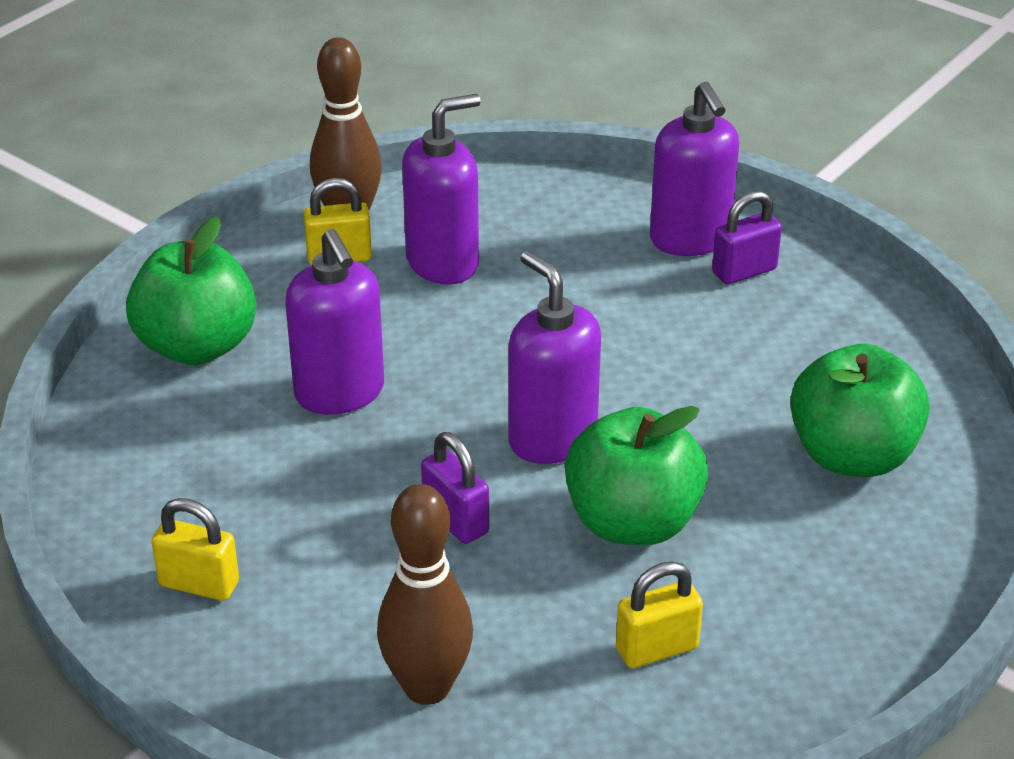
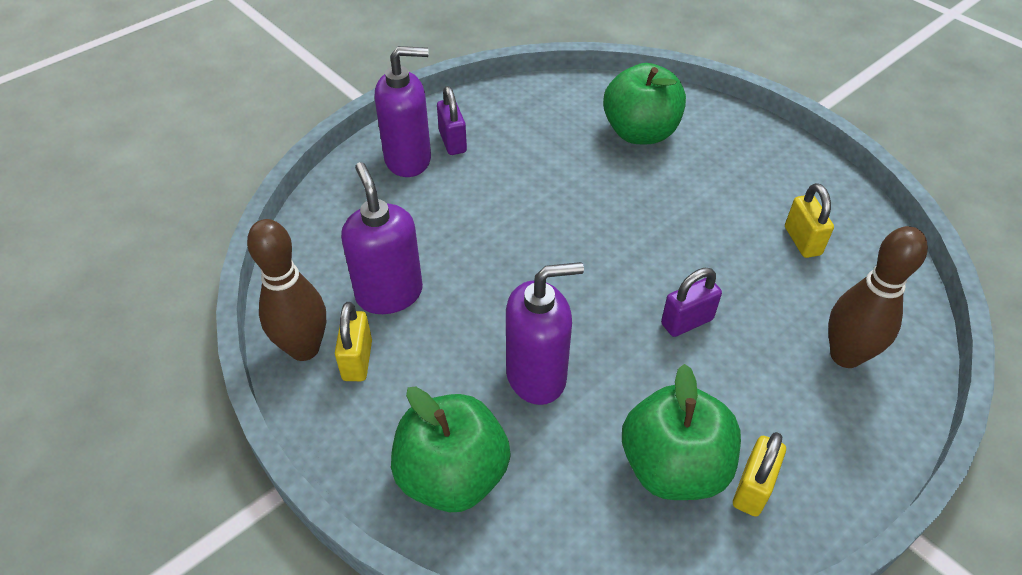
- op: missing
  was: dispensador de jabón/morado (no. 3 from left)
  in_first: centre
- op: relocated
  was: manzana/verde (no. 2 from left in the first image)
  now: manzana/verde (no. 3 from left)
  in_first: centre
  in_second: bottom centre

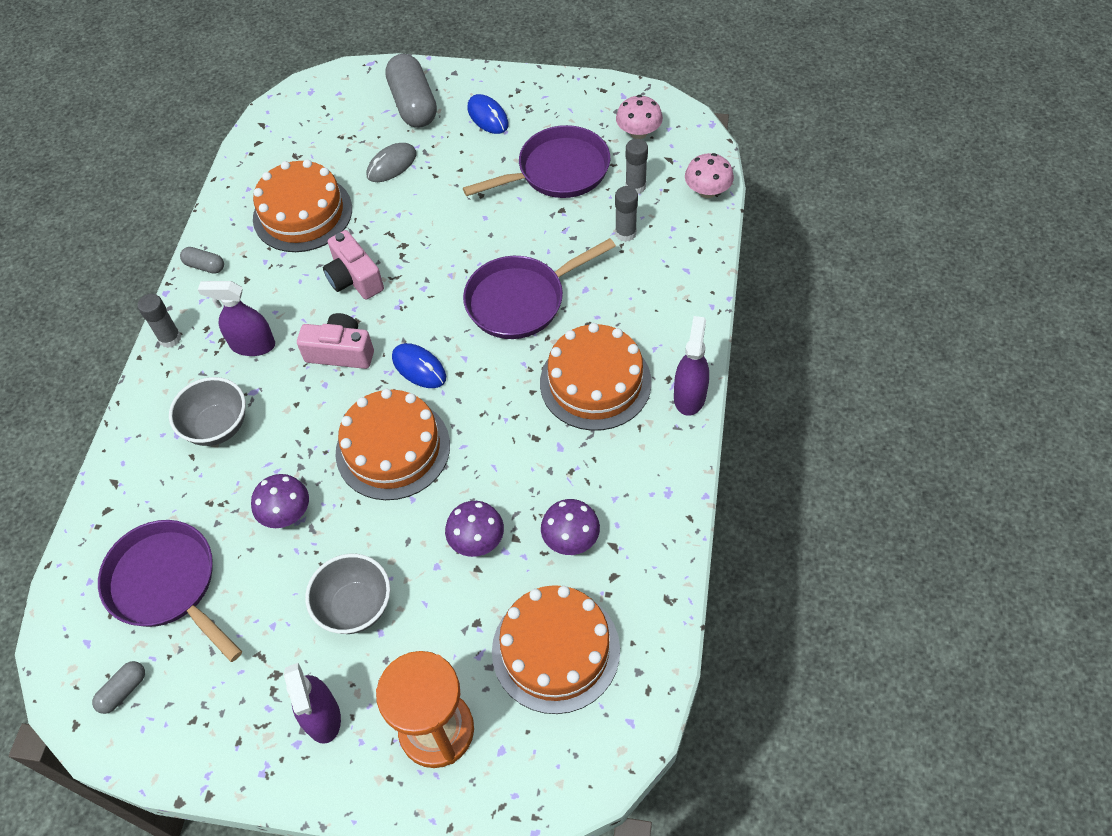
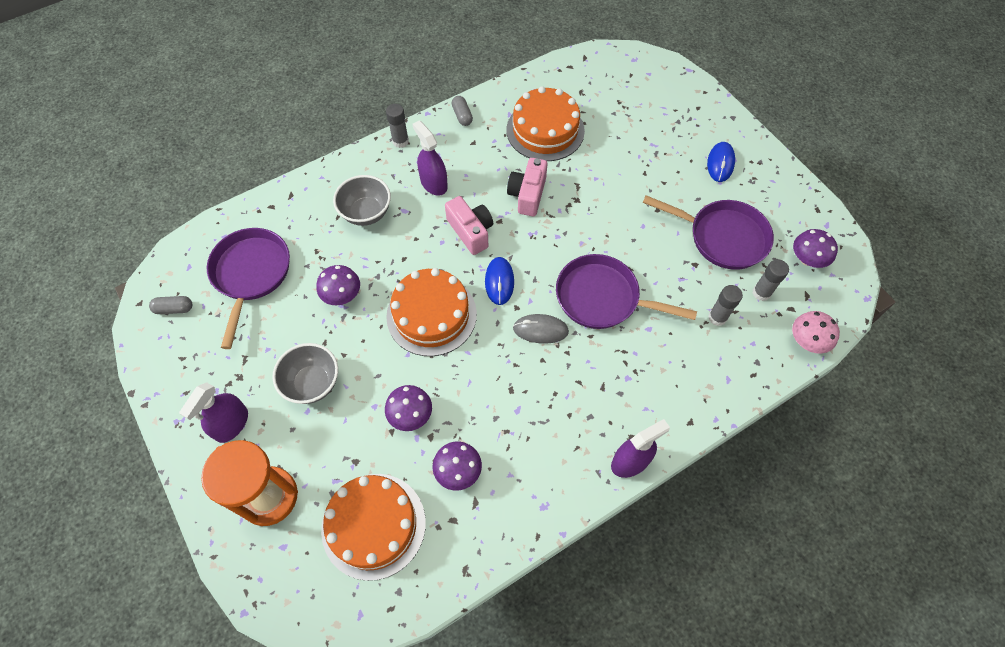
- op: missing
  was: cápsula/gris (no. 3 from left)
  in_first: top centre
- op: missing
  was: tarta/naranja (no. 4 from left)
  in_first: centre
- op: relocated
  was: ratón/gris
  in_first: top centre
  in_second: centre
- op: colour
  was: seta/rosa (no. 1 from left)
  now: seta/morado (no. 4 from left)
  in_first: top centre
  in_second: middle right

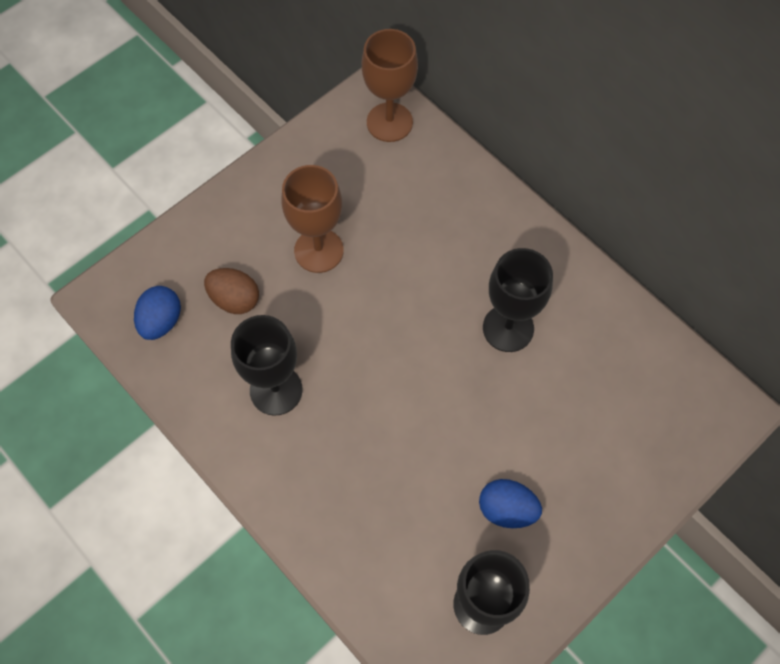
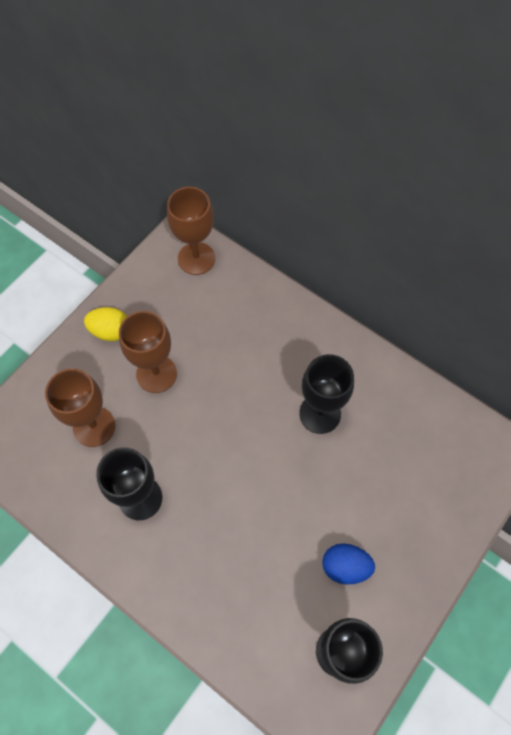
- op: missing
  was: huevo/azul (no. 1 from left)
  in_first: middle left
- op: appeared
  now: huevo/amarillo
  in_second: middle left
- op: exchanged
  was: huevo/marrón
  now: copa/marrón (no. 1 from left)
  in_first: middle left
  in_second: middle left

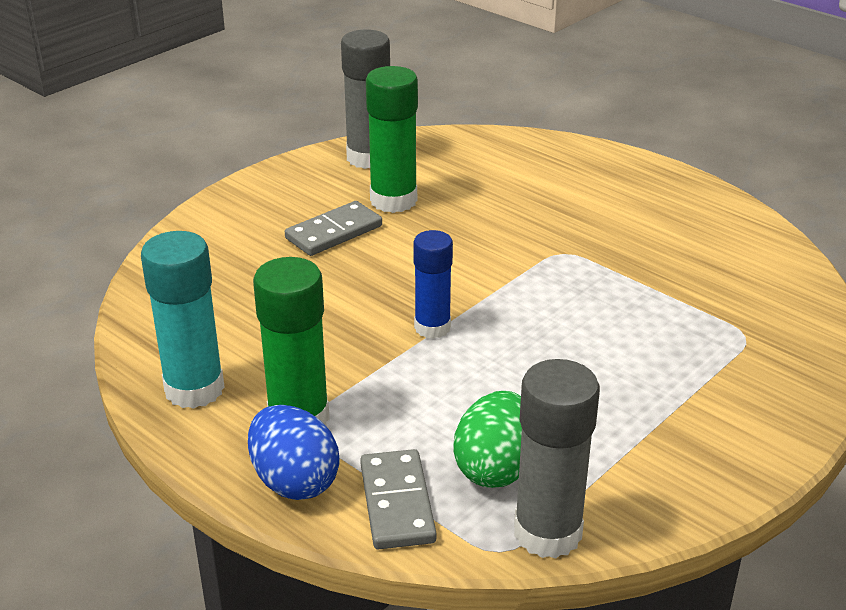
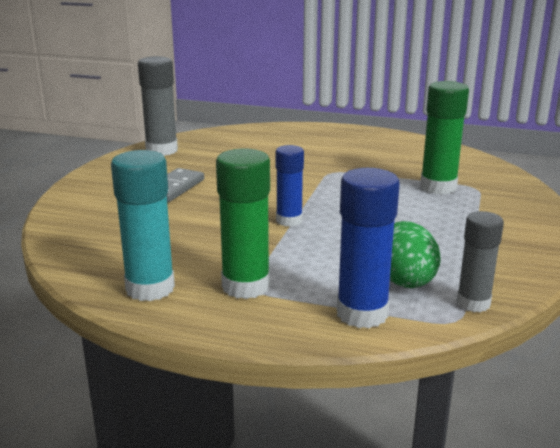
- op: missing
  was: huevo/azul
  in_first: bottom centre
- op: relocated
  was: barra de pegamento/verde (no. 2 from left)
  in_first: top centre
  in_second: top right
- op: exchanged
  was: ficha de dominó/gris (no. 2 from left)
  now: barra de pegamento/azul (no. 2 from left)
  in_first: bottom centre
  in_second: centre
- op: size
  was: barra de pegamento/gris (no. 2 from left)
  in_first: bottom centre
  in_second: middle right
  ratio: 0.66

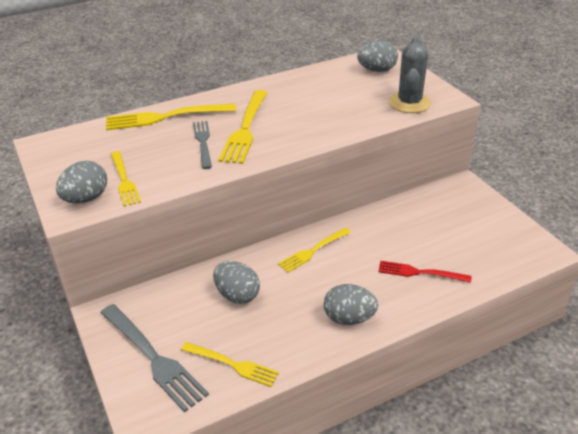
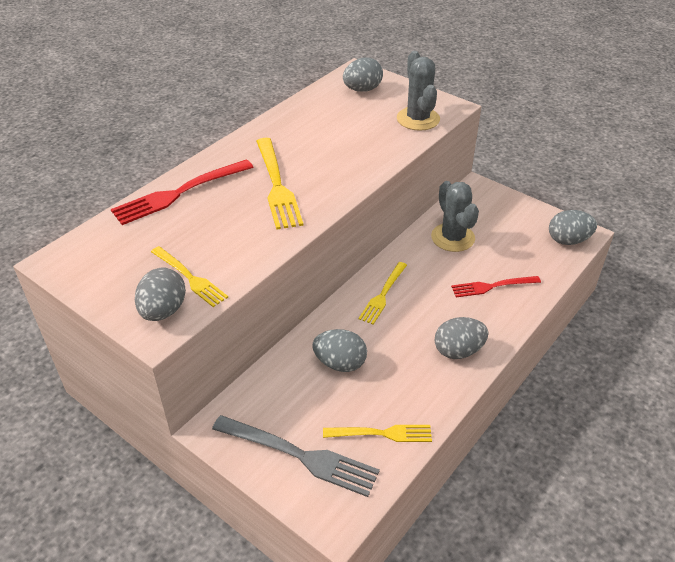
- op: missing
  was: tenedor/gris (no. 2 from left)
  in_first: centre
- op: appeared
  now: cactus/gris (no. 2 from left)
  in_second: middle right
- op: appeared
  now: huevo/gris (no. 5 from left)
  in_second: middle right
- op: colour
  was: tenedor/amarillo (no. 2 from left)
  now: tenedor/rojo (no. 1 from left)
  in_first: top left
  in_second: middle left

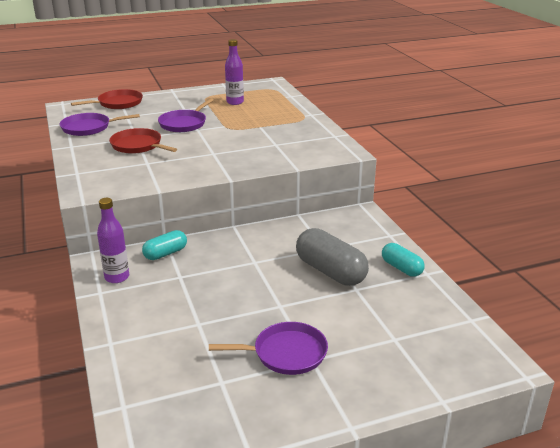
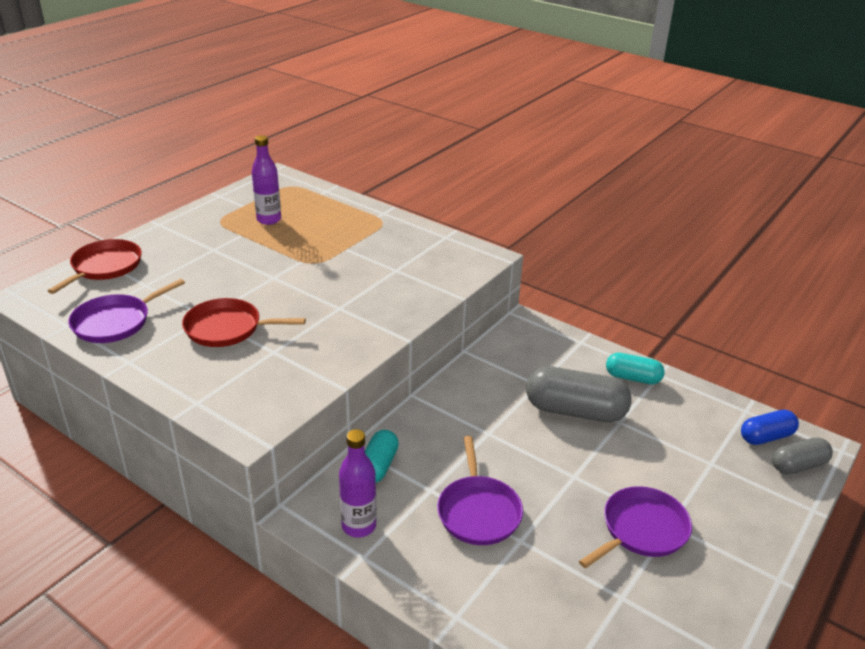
- op: appeared
  now: cápsula/azul
  in_second: middle right
- op: appeared
  now: cápsula/gris (no. 2 from left)
  in_second: bottom right
- op: relocated
  was: sartén/morado (no. 2 from left)
  in_first: top left
  in_second: bottom centre

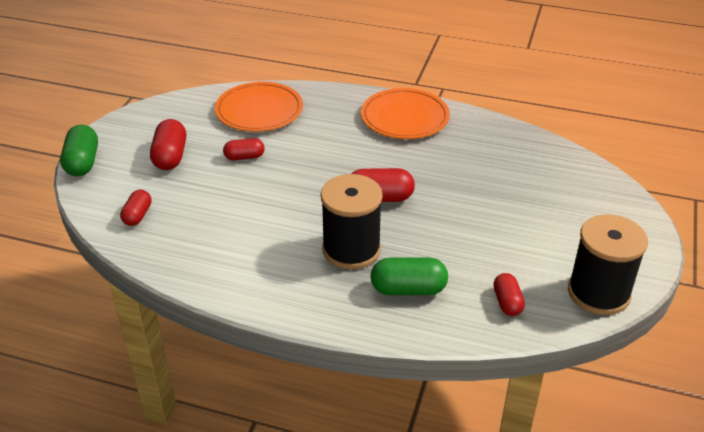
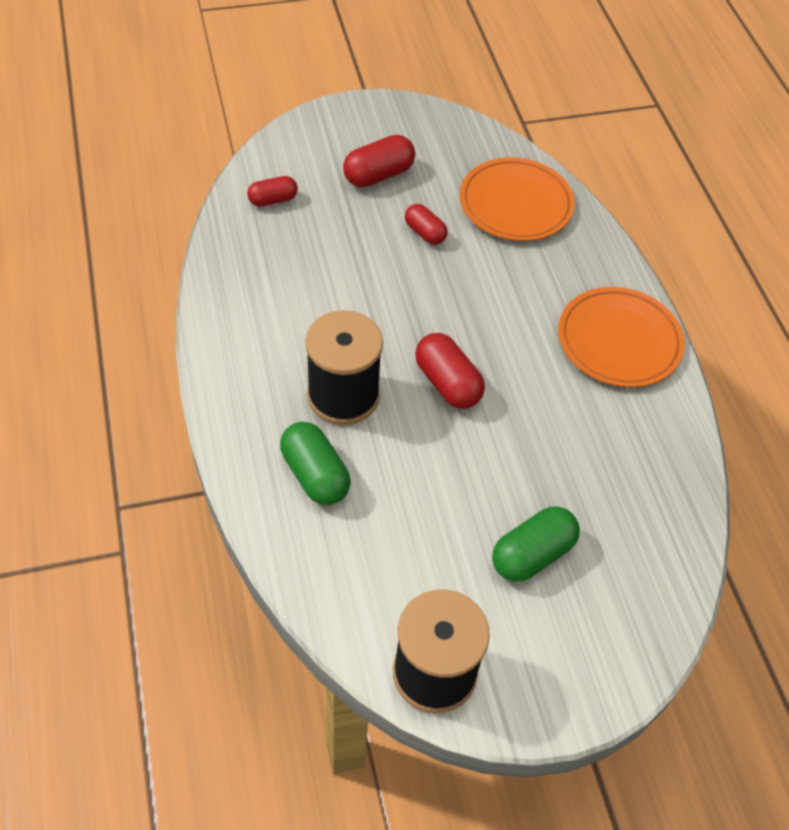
- op: missing
  was: cápsula/rojo (no. 5 from left)
  in_first: bottom right
- op: relocated
  was: cápsula/verde (no. 1 from left in the first image)
  now: cápsula/verde (no. 2 from left)
  in_first: middle left
  in_second: middle right

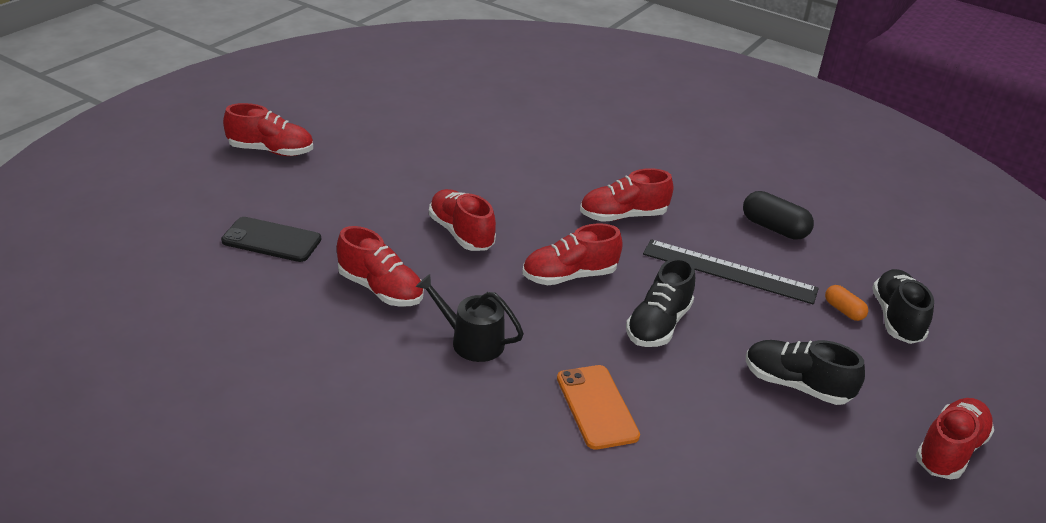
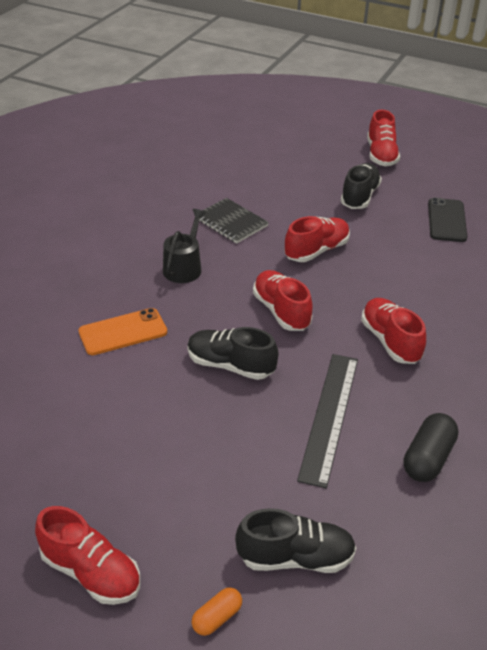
- op: relocated
  was: móvil/negro
  in_first: middle left
  in_second: middle right
- op: relocated
  was: zapato/negro (no. 2 from left in the first image)
  now: zapato/negro (no. 3 from left)
  in_first: bottom right
  in_second: top right
- op: relocated
  was: cápsula/naranja
  in_first: middle right
  in_second: bottom centre
- op: exchanged
  was: zapato/rojo (no. 2 from left)
  now: cuaderno/negro
  in_first: centre
  in_second: centre

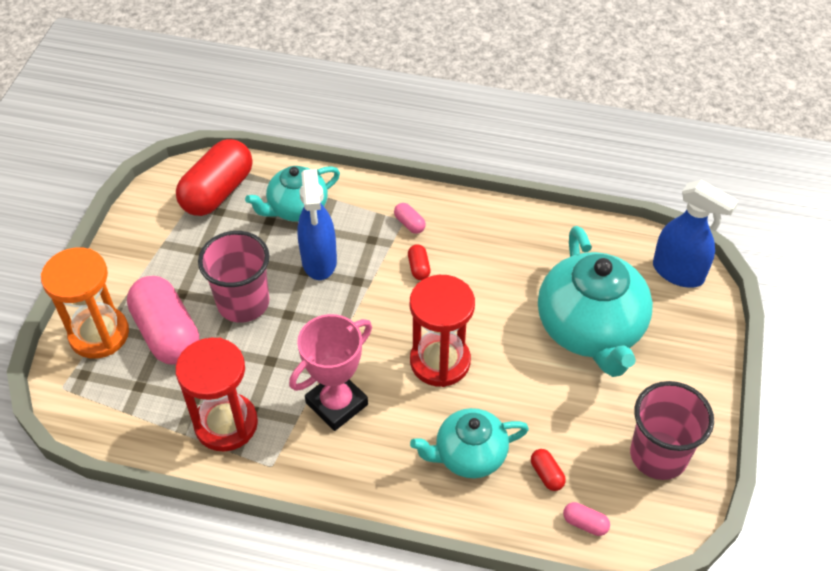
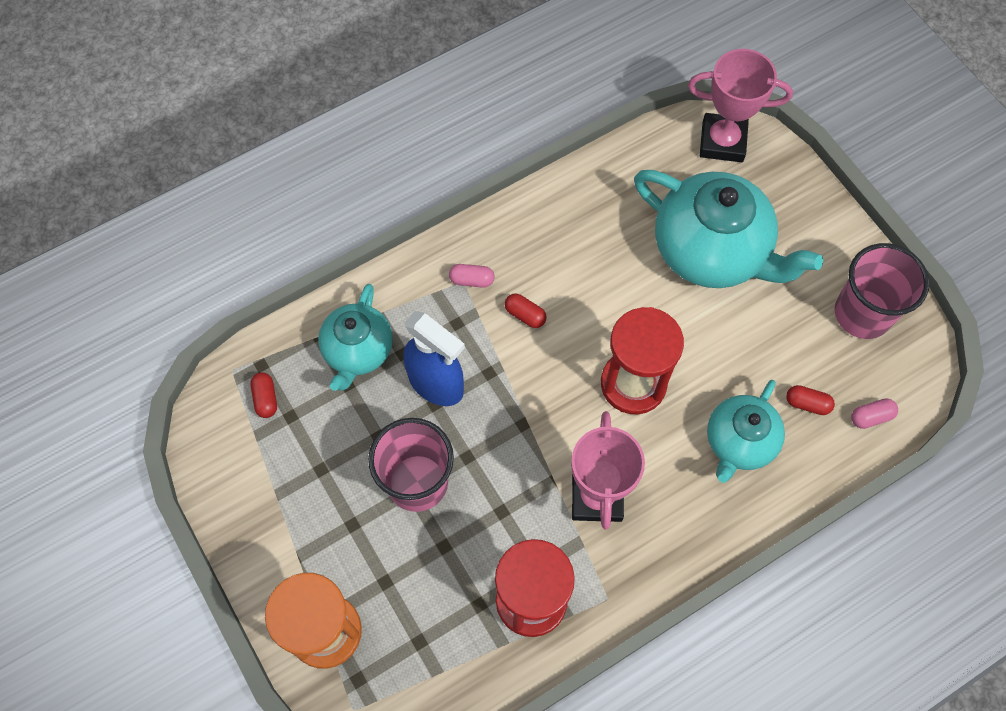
- op: missing
  was: cápsula/rosa (no. 1 from left)
  in_first: middle left
- op: exchanged
  was: pulverizador/azul (no. 2 from left)
  now: trofeo/rosa (no. 2 from left)
  in_first: middle right
  in_second: top right
- op: size
  was: cápsula/rojo (no. 1 from left)
  in_first: top left
  in_second: middle left
  ratio: 0.41

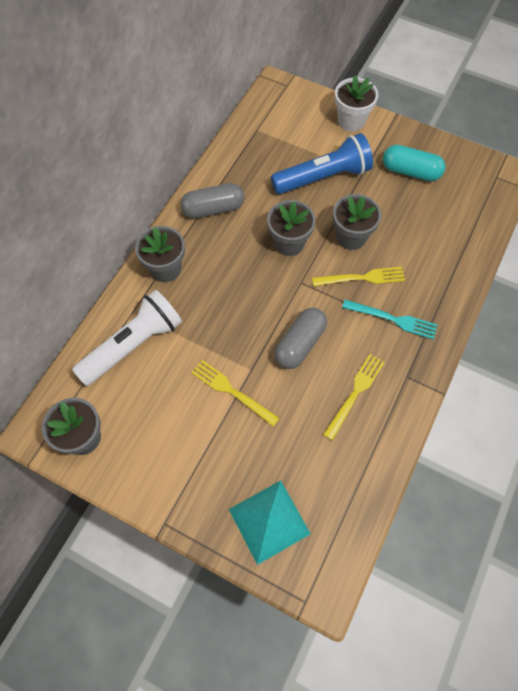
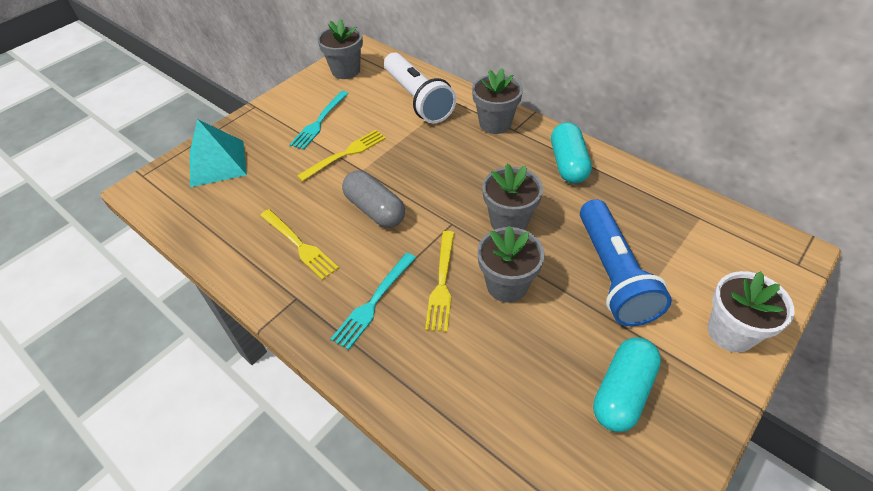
- op: appeared
  now: tenedor/turquesa (no. 1 from left)
  in_second: top centre
- op: colour
  was: cápsula/gris (no. 1 from left)
  now: cápsula/turquesa (no. 1 from left)
  in_first: top centre
  in_second: top centre

